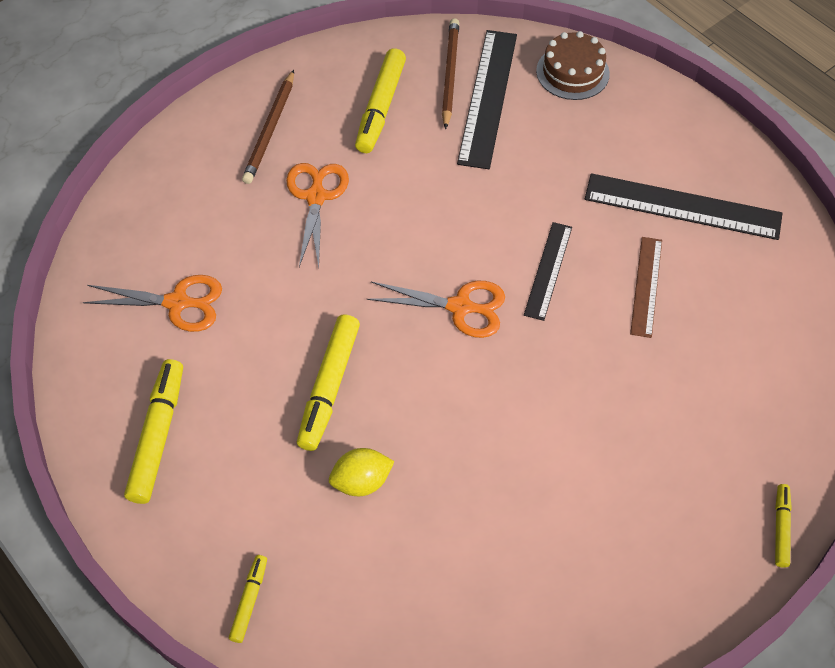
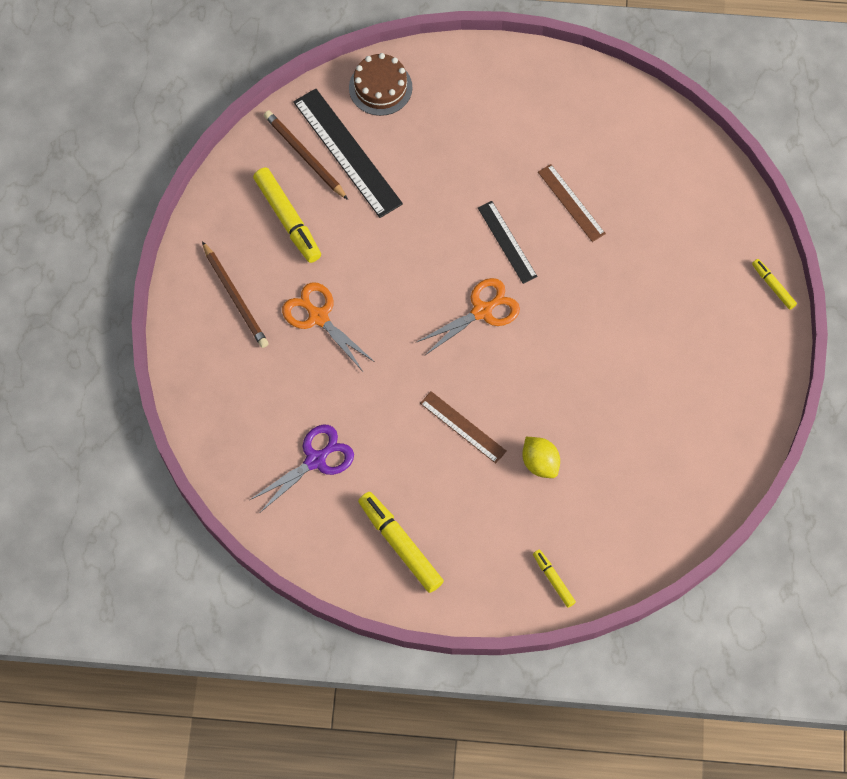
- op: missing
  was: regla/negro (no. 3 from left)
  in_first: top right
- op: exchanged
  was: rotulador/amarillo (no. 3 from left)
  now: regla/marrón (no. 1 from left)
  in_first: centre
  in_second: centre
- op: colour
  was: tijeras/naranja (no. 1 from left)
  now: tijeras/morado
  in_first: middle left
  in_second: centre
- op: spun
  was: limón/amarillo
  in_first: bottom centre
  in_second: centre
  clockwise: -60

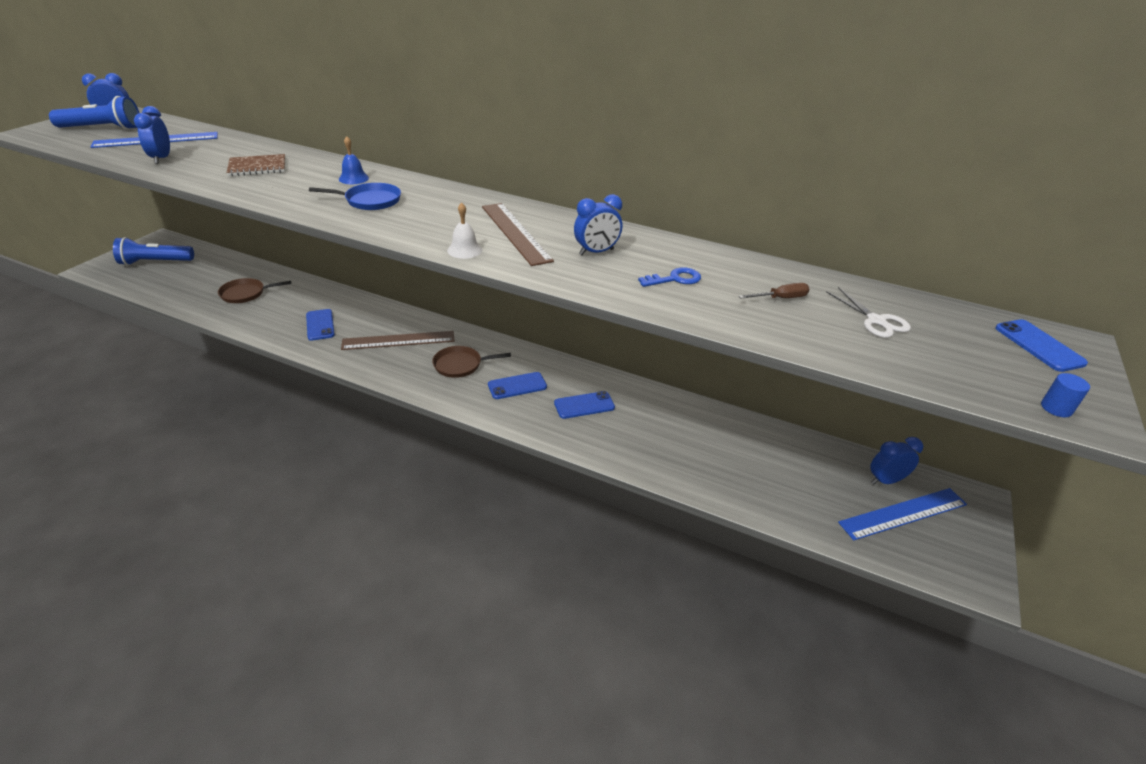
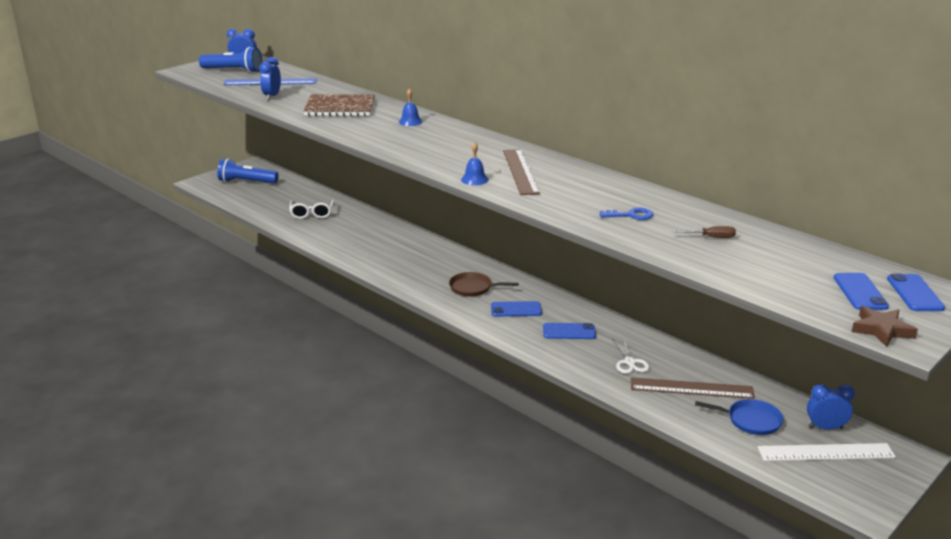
- op: missing
  was: despertador/azul (no. 3 from left)
  in_first: top centre
- op: relocated
  was: móvil/azul (no. 1 from left in the first image)
  now: móvil/azul (no. 3 from left)
  in_first: middle left
  in_second: middle right
- op: relocated
  was: sartén/azul
  in_first: top left
  in_second: bottom right
- op: relocated
  was: regla/marrón (no. 1 from left in the first image)
  now: regla/marrón (no. 2 from left)
  in_first: centre
  in_second: bottom right
- op: relocated
  was: tijeras/blanco
  in_first: middle right
  in_second: centre
- op: exchanged
  was: sartén/marrón (no. 1 from left)
  now: gafas/blanco
  in_first: middle left
  in_second: middle left
- op: exchanged
  was: cilindro/azul
  now: estrella/marrón
  in_first: middle right
  in_second: middle right
- op: colour
  was: campana/blanco
  now: campana/azul (no. 2 from left)
  in_first: top centre
  in_second: top centre
- op: colour
  was: regla/azul (no. 2 from left)
  now: regla/blanco
  in_first: bottom right
  in_second: bottom right
- op: size
  was: cuaderno/marrón
  in_first: top left
  in_second: top centre
  ratio: 1.54

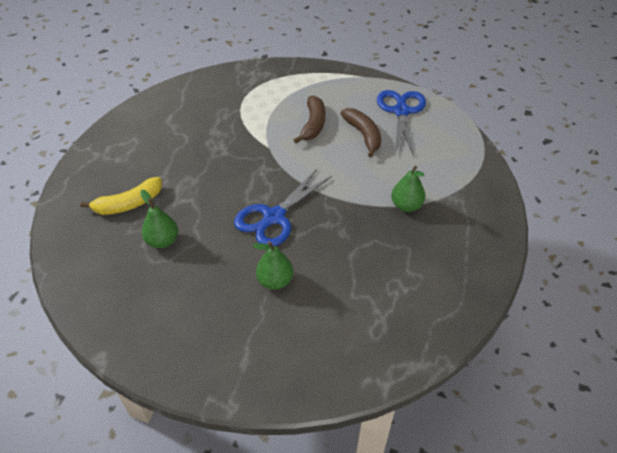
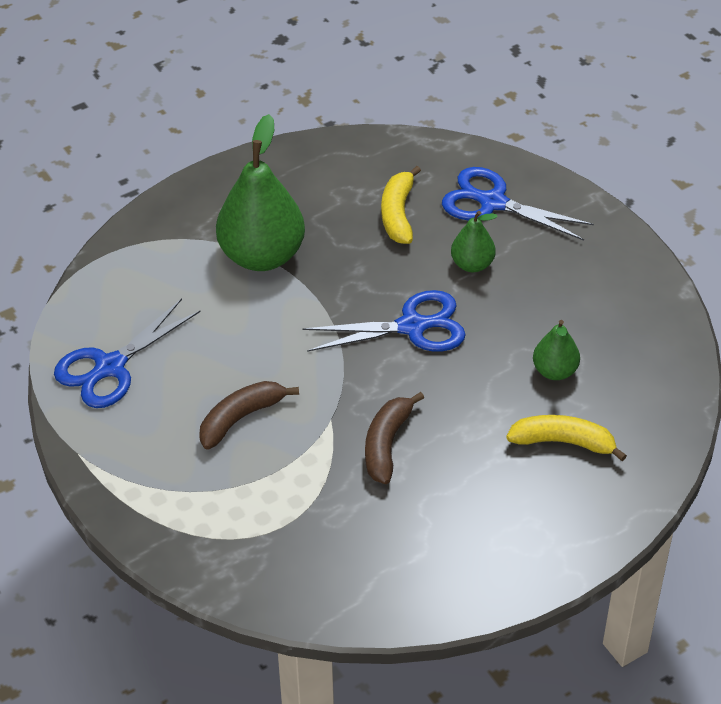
- op: appeared
  now: plátano/amarillo (no. 1 from left)
  in_second: top centre
- op: appeared
  now: tijeras/azul (no. 3 from left)
  in_second: top right
- op: relocated
  was: plátano/marrón (no. 2 from left)
  in_first: top centre
  in_second: centre
- op: size
  was: pera/verde (no. 3 from left in the first image)
  in_first: centre
  in_second: top centre
  ratio: 1.98

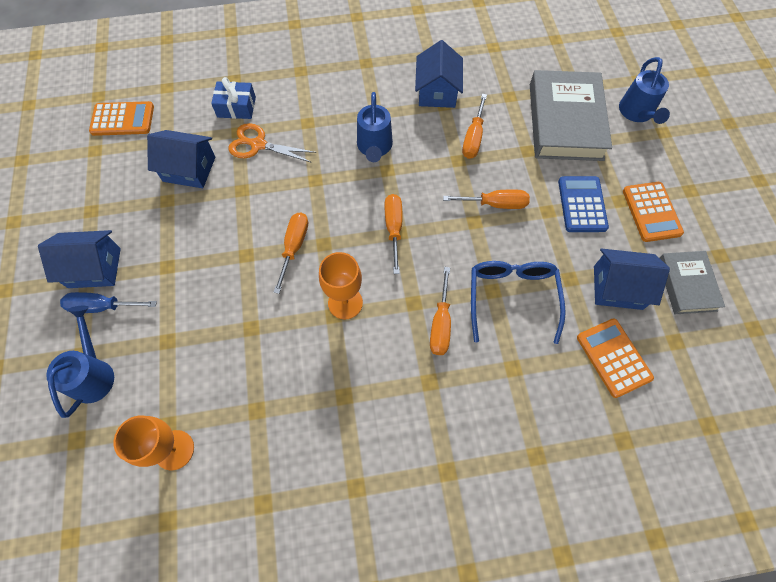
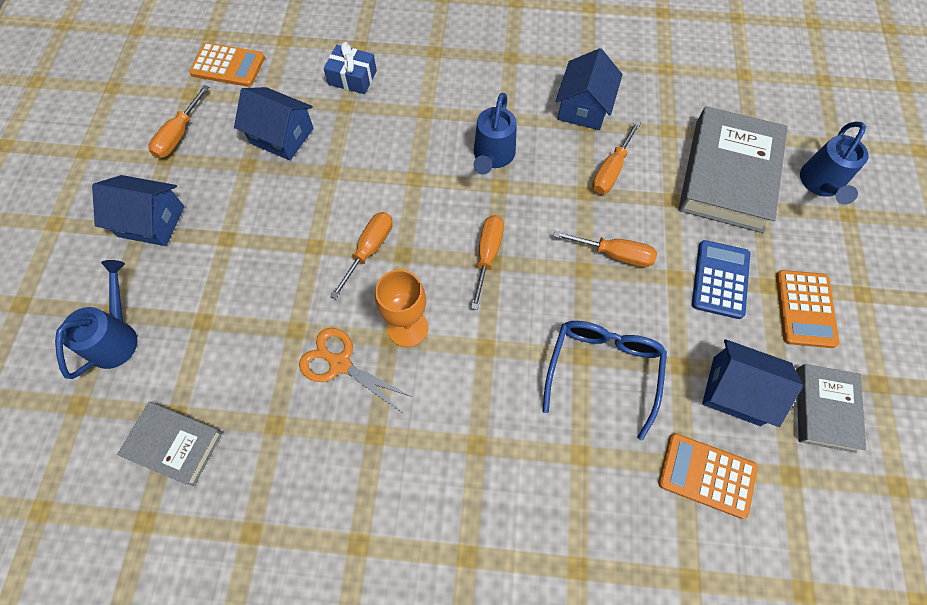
- op: missing
  was: destornillador/azul
  in_first: middle left
- op: relocated
  was: tijeras/naranja
  in_first: top centre
  in_second: centre
- op: relocated
  was: destornillador/naranja (no. 3 from left in the first image)
  now: destornillador/naranja (no. 1 from left)
  in_first: centre
  in_second: top left
- op: exchanged
  was: copa/naranja (no. 1 from left)
  now: libro/gris (no. 1 from left)
  in_first: bottom left
  in_second: bottom left
- op: spun
  was: calculadora/naranja (no. 2 from left)
  in_first: middle right
  in_second: bottom right
  clockwise: -60

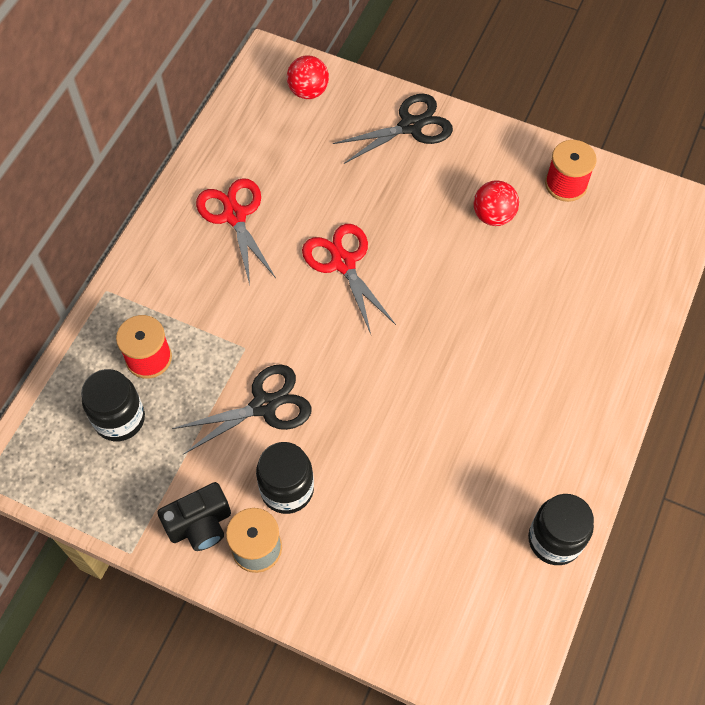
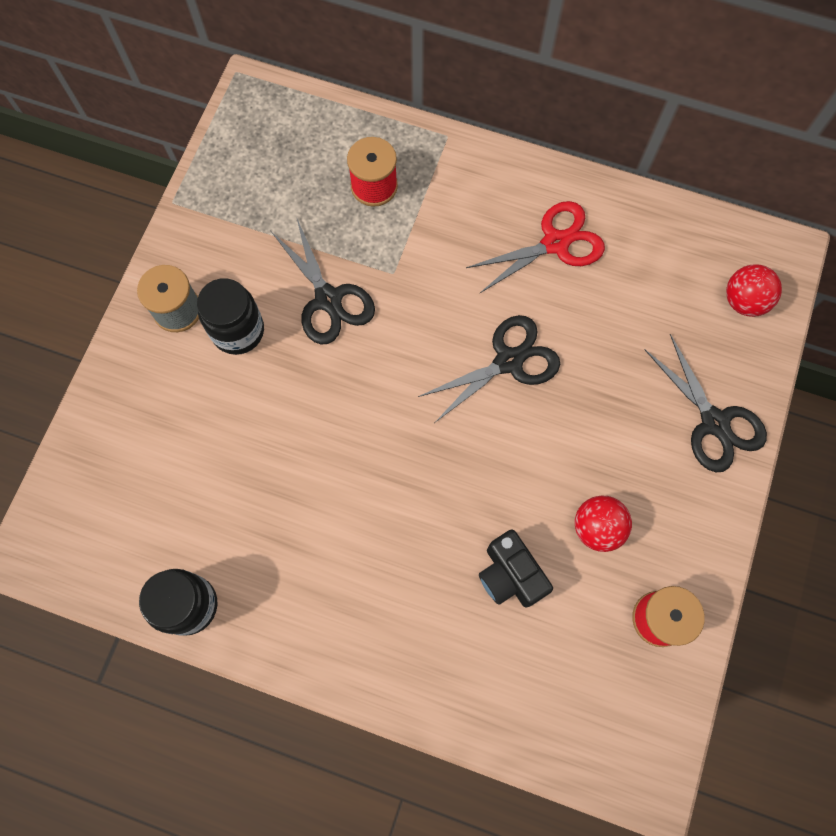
- op: missing
  was: tarro/negro (no. 1 from left)
  in_first: middle left
- op: relocated
  was: cámara/negro
  in_first: bottom left
  in_second: bottom centre
- op: colour
  was: tijeras/rojo (no. 2 from left)
  now: tijeras/negro (no. 2 from left)
  in_first: centre
  in_second: centre

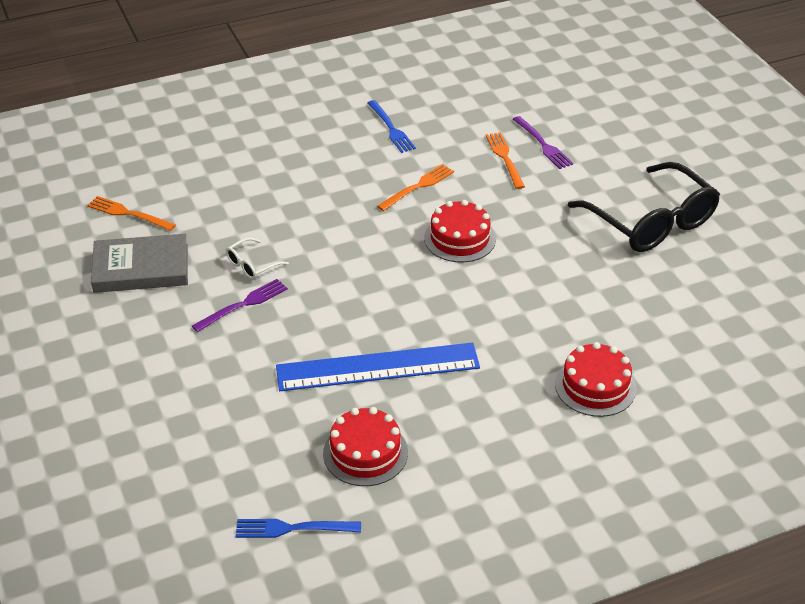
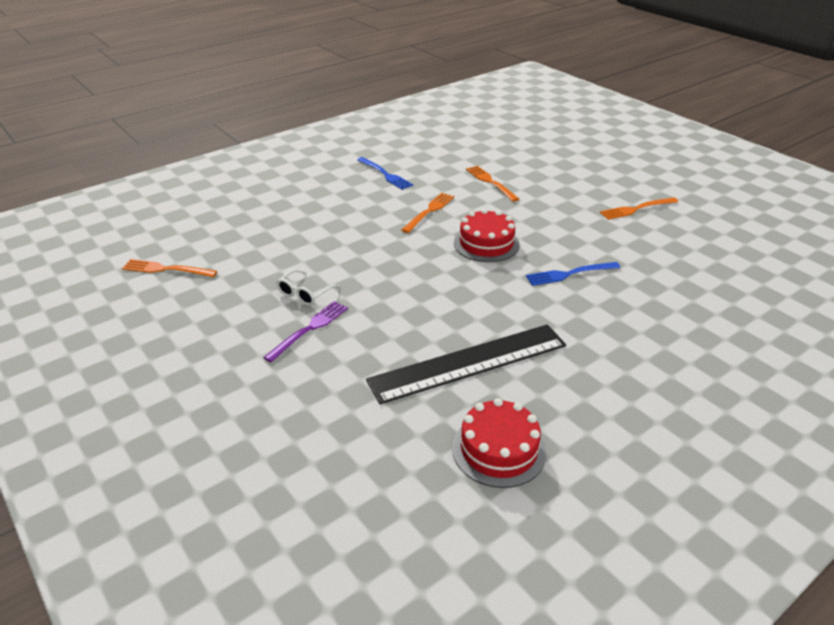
- op: missing
  was: libro/gris
  in_first: middle left
- op: missing
  was: tenedor/morado (no. 2 from left)
  in_first: top right
- op: missing
  was: tarta/rojo (no. 3 from left)
  in_first: middle right
- op: relocated
  was: tenedor/azul (no. 1 from left in the first image)
  now: tenedor/azul (no. 2 from left)
  in_first: bottom centre
  in_second: middle right
- op: exchanged
  was: gafas/negro
  now: tenedor/naranja (no. 4 from left)
  in_first: middle right
  in_second: top right
- op: colour
  was: regla/azul
  now: regla/negro
  in_first: centre
  in_second: centre

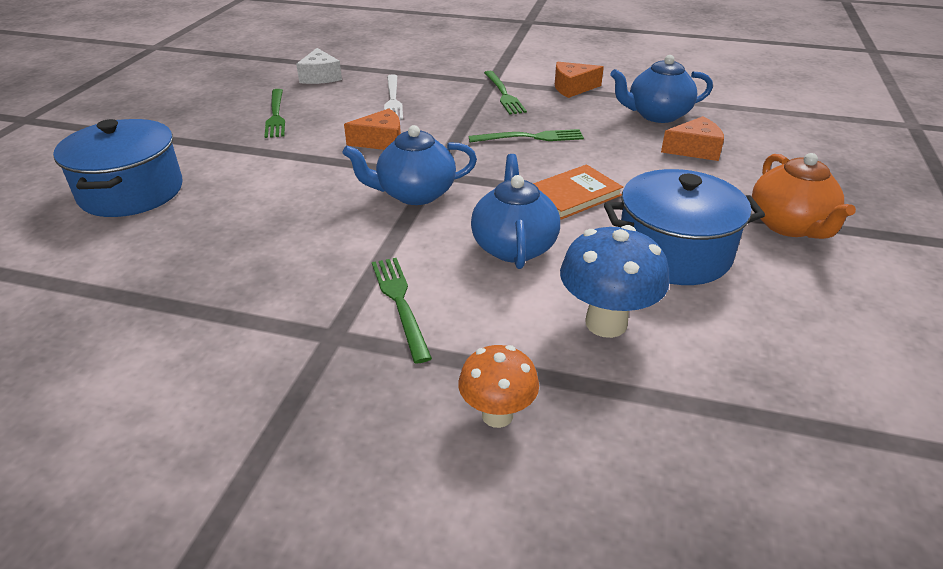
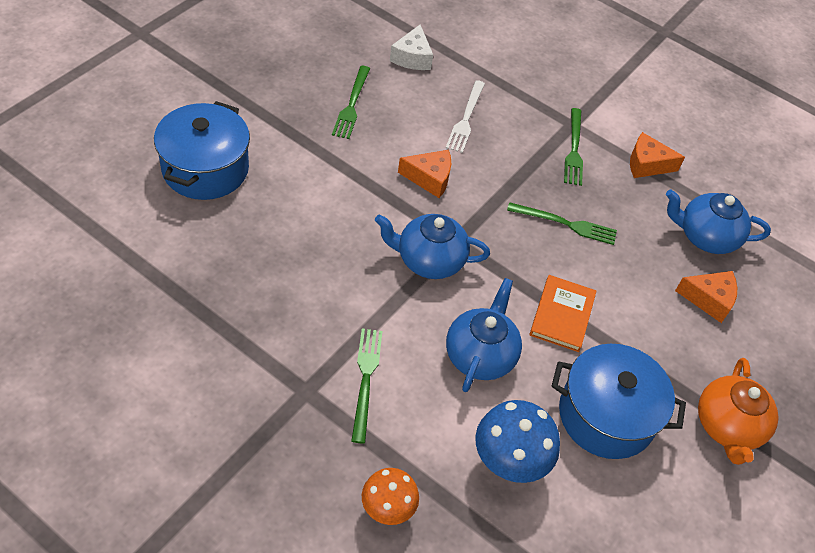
- op: spun
  was: libro/naranja
  in_first: centre
  in_second: middle right
  clockwise: -60

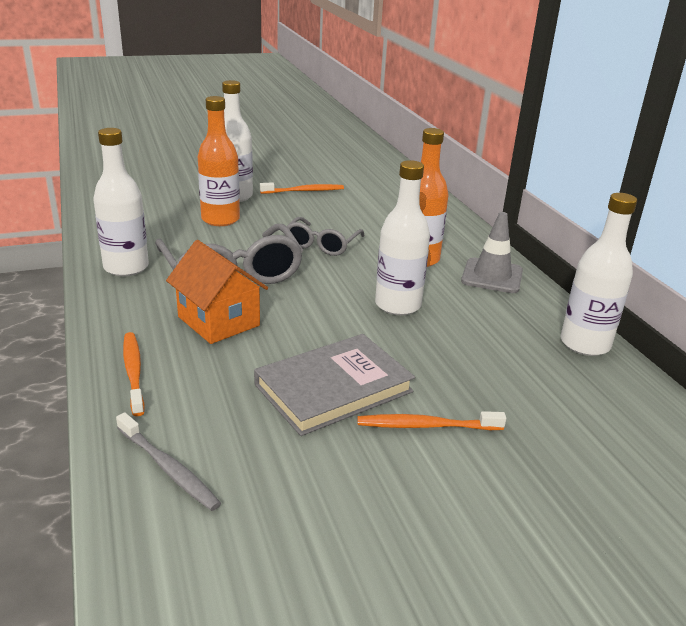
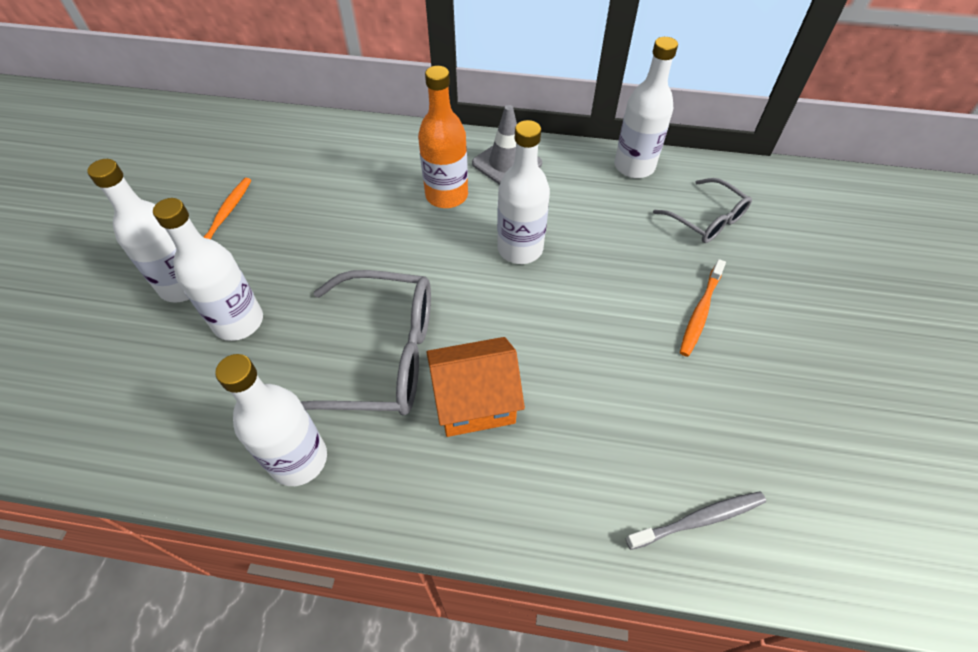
- op: missing
  was: cepillo de dientes/naranja (no. 1 from left)
  in_first: middle left
- op: missing
  was: libro/gris
  in_first: centre
- op: relocated
  was: gafas/gris (no. 2 from left)
  in_first: centre
  in_second: top right
- op: colour
  was: botella/naranja (no. 1 from left)
  now: botella/blanco (no. 2 from left)
  in_first: top left
  in_second: middle left

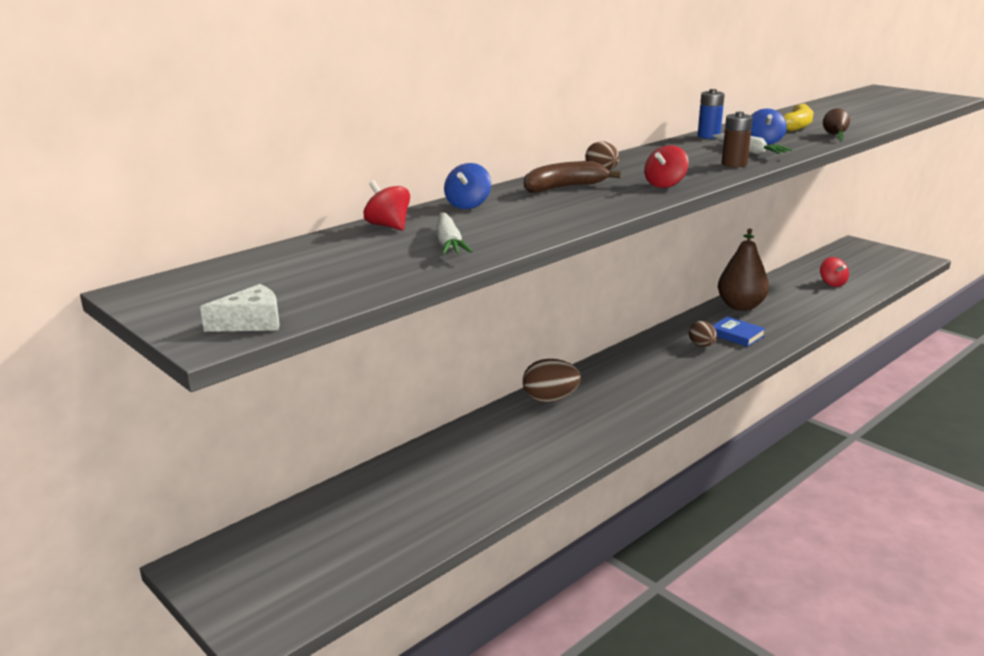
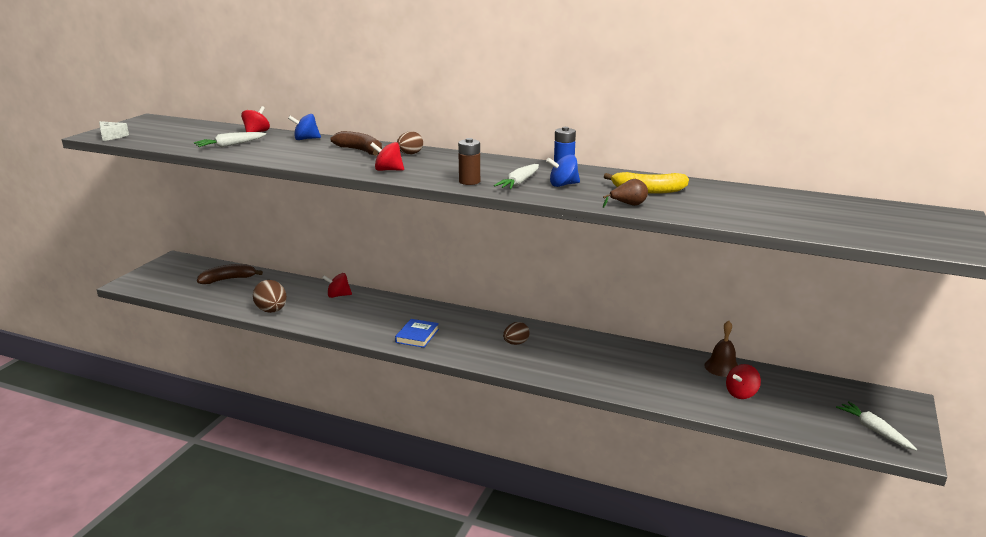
- op: missing
  was: pera/marrón (no. 1 from left)
  in_first: middle right
- op: appeared
  now: plátano/marrón (no. 1 from left)
  in_second: middle left
- op: appeared
  now: peonza/rojo (no. 2 from left)
  in_second: centre
- op: appeared
  now: campana/marrón
  in_second: middle right
- op: appeared
  now: zanahoria/blanco (no. 3 from left)
  in_second: bottom right
- op: relocated
  was: huevo/marrón (no. 1 from left)
  in_first: centre
  in_second: middle left
- op: relocated
  was: libro/azul
  in_first: middle right
  in_second: centre

